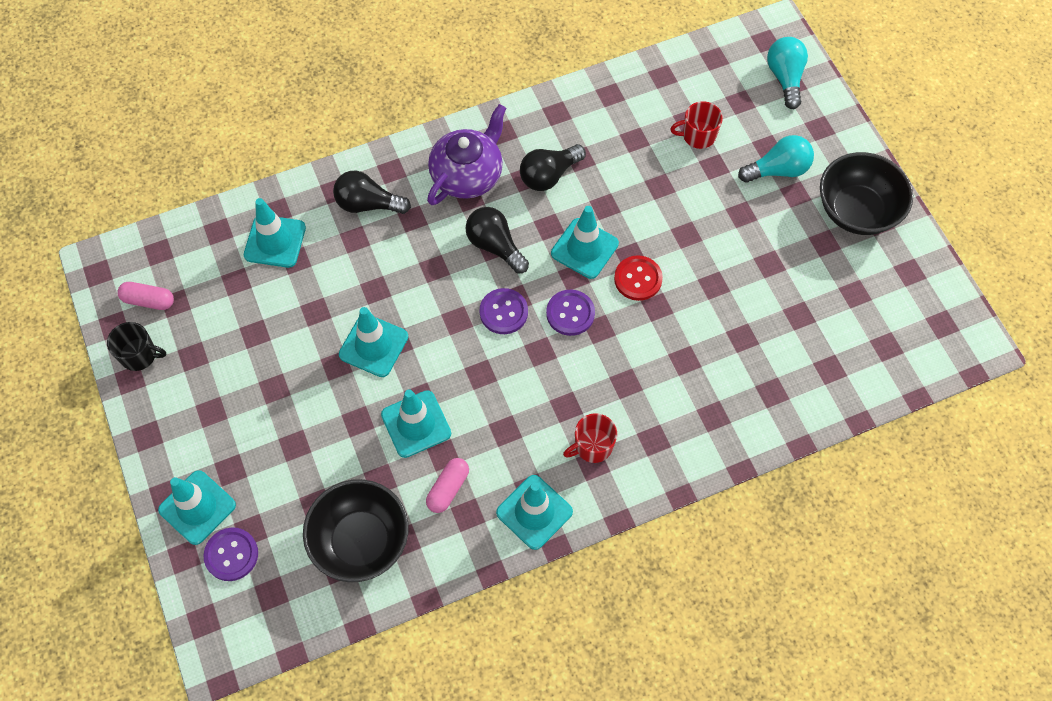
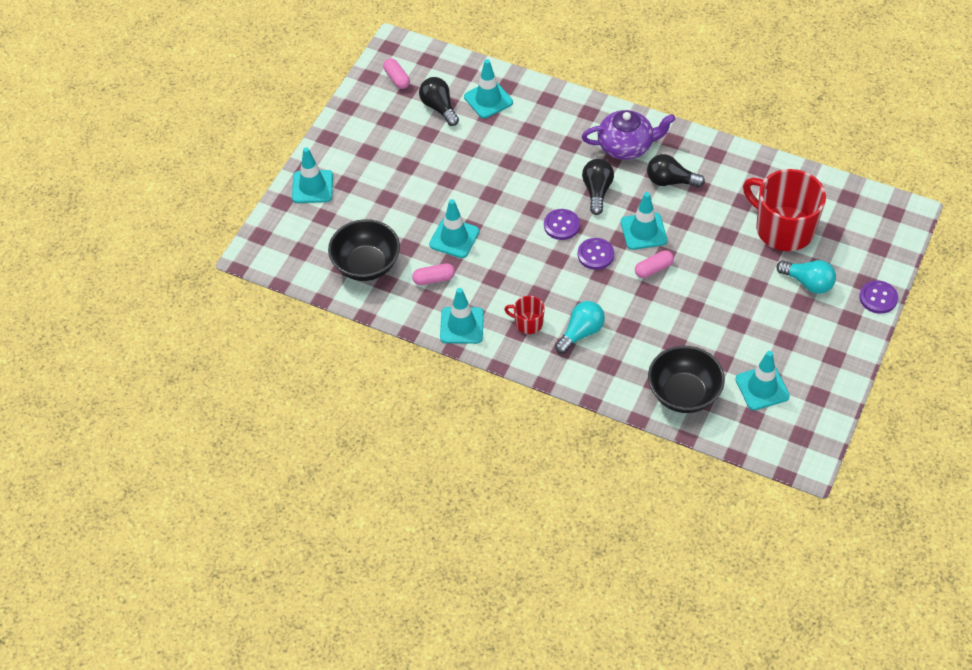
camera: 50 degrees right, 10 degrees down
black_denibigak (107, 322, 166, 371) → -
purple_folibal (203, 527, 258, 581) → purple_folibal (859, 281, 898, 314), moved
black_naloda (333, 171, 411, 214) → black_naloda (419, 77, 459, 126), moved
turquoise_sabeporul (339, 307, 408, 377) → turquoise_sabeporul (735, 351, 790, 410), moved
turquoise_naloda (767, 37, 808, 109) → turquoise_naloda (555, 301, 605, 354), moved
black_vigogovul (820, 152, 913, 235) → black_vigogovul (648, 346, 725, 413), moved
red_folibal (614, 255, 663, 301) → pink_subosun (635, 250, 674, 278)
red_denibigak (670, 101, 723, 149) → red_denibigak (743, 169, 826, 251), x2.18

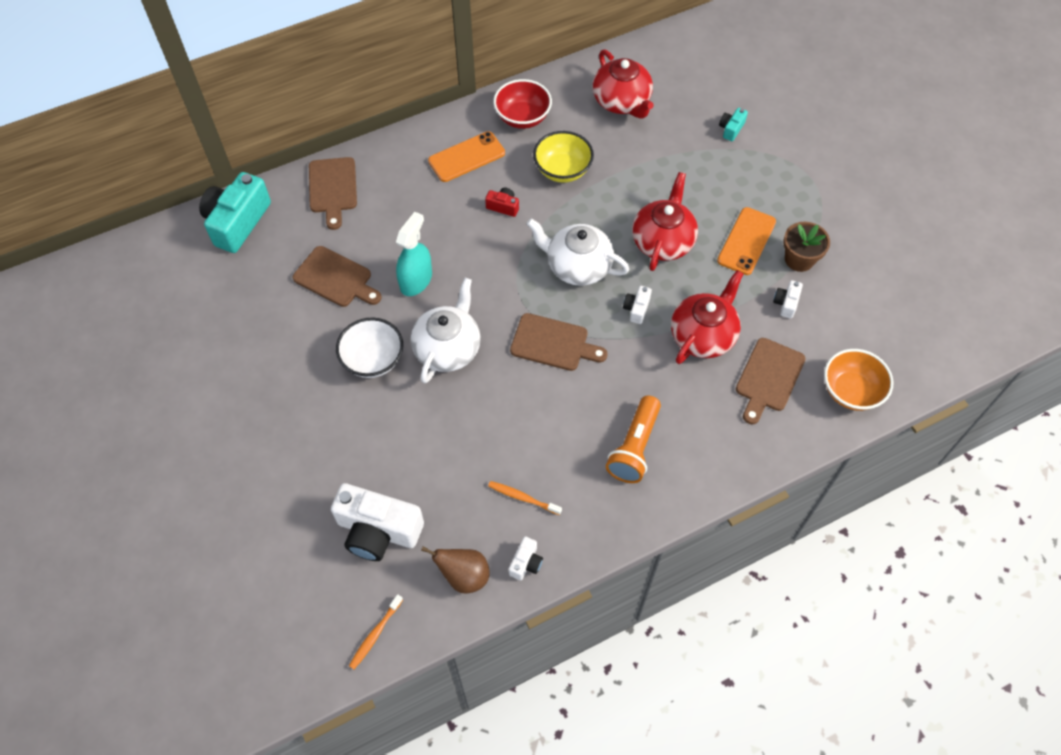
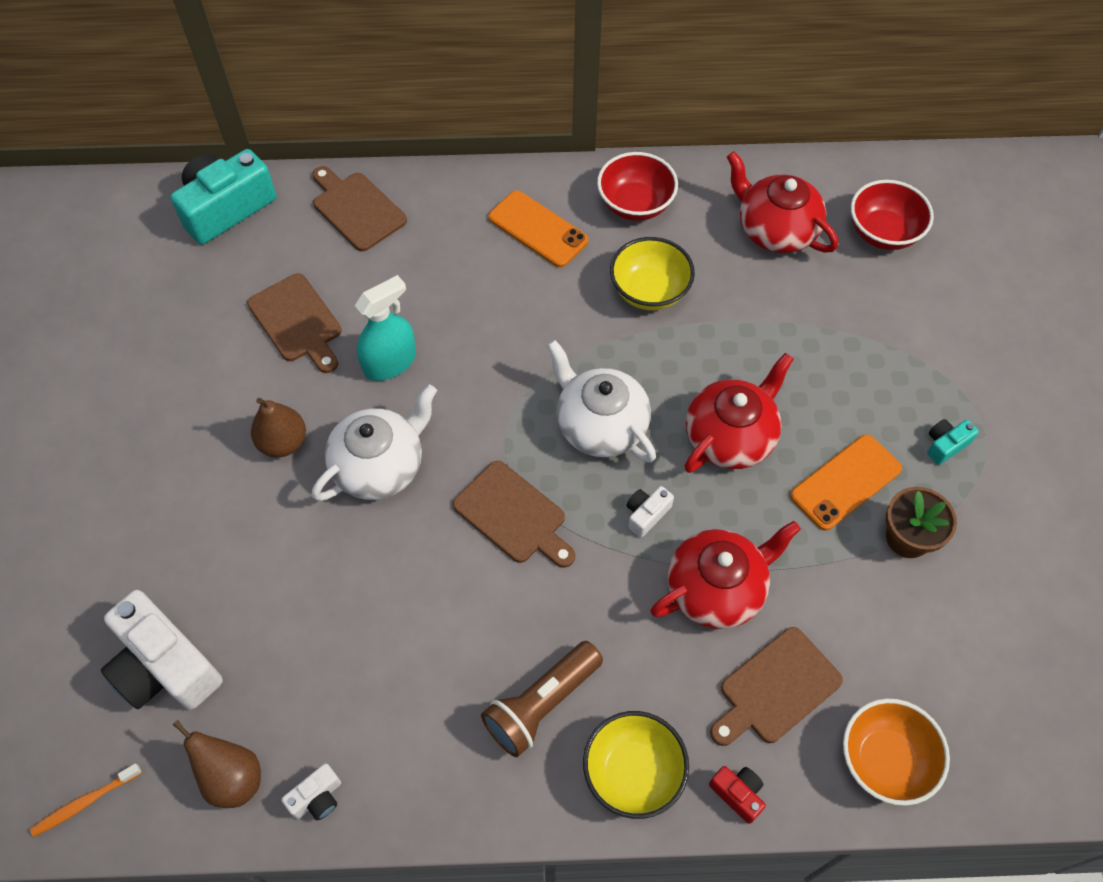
camera: 25 degrees right, 0 degrees up
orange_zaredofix (488, 481, 562, 515) → -
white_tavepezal (773, 280, 803, 319) → -
- → yellow_vigogovul (583, 711, 689, 819)
- → red_vigogovul (851, 180, 934, 250)
red_tavepezal (485, 188, 519, 217) → red_tavepezal (709, 766, 766, 824), moved
turquoise_tavepezal (719, 108, 748, 141) → turquoise_tavepezal (927, 419, 979, 465), moved
white_vigogovul (336, 318, 403, 378) → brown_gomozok (251, 398, 306, 458)
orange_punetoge (606, 395, 661, 483) → brown_punetoge (481, 641, 603, 757)
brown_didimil (309, 157, 357, 230) → brown_didimil (312, 166, 407, 251), 120 degrees clockwise
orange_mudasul (428, 131, 505, 182) → orange_mudasul (488, 190, 588, 267), 45 degrees clockwise
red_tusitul (592, 49, 654, 119) → red_tusitul (727, 151, 838, 253), 135 degrees clockwise

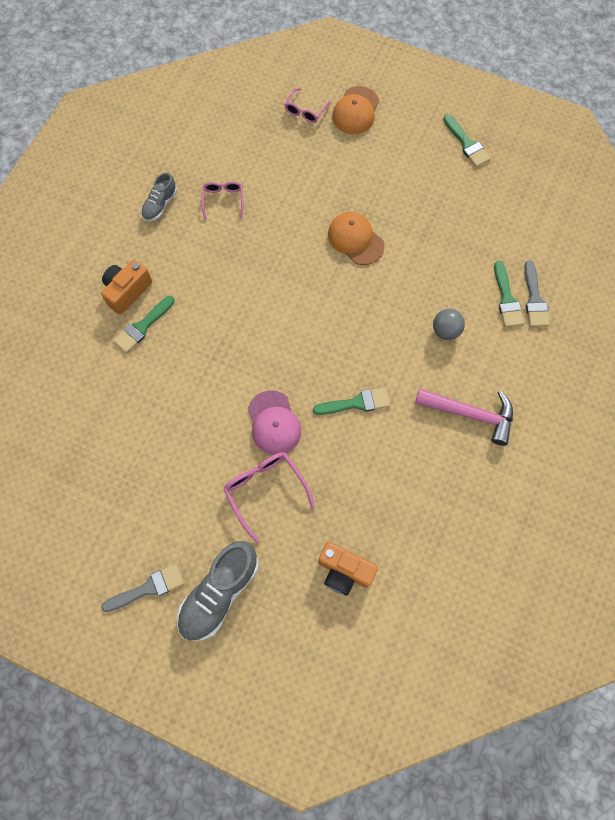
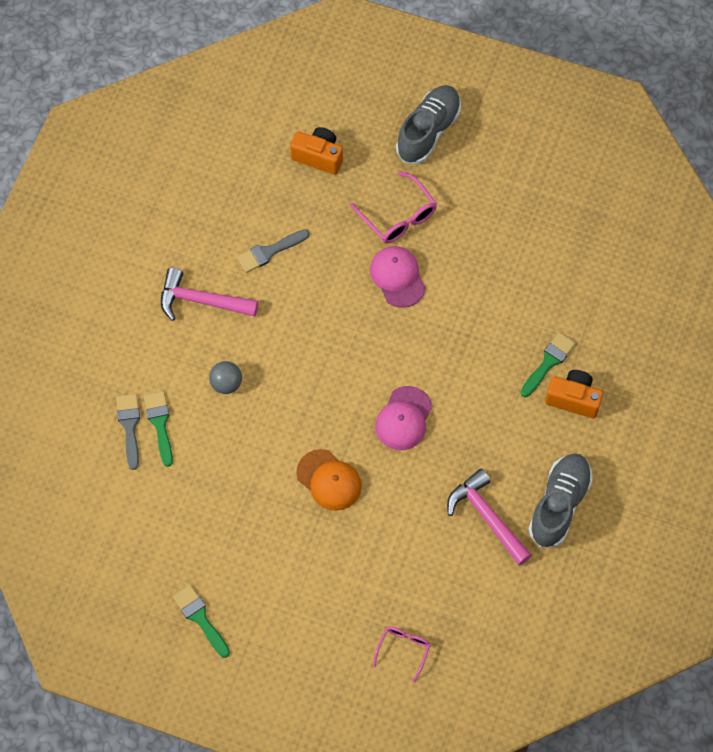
camera: 175 degrees right, 5 degrees down
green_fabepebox (313, 387, 390, 415) → -
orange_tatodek (332, 86, 379, 134) → -
- → pink_tatodek (375, 386, 432, 450)
grey_fabepebox (101, 564, 184, 612) → grey_fabepebox (237, 229, 309, 273), moved
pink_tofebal (202, 181, 244, 220) → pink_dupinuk (447, 469, 532, 566)
orange_tavepezal (101, 259, 152, 315) → orange_tavepezal (545, 370, 603, 418), 105 degrees counterclockwise
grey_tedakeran (141, 173, 177, 222) → grey_tedakeran (528, 454, 593, 548), x1.79

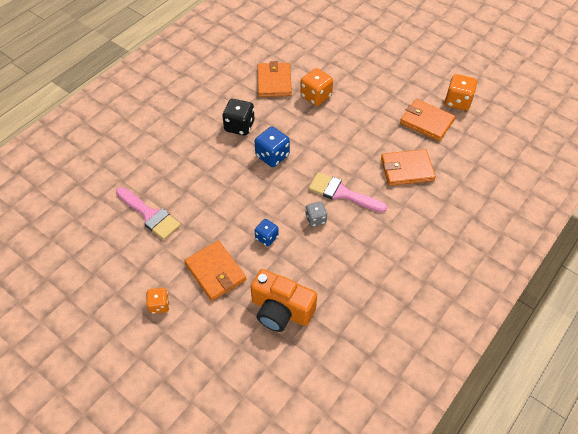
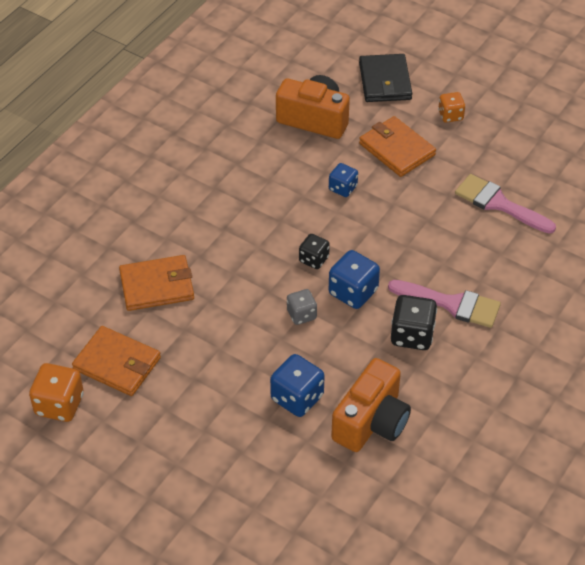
camera: 175 degrees right, 5 degrees down
- → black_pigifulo (299, 234, 330, 269)
- → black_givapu (359, 54, 412, 102)
grey_pigifulo (305, 201, 327, 227) → grey_pigifulo (287, 289, 317, 325), moved
pink_fabepebox (309, 172, 387, 213) → pink_fabepebox (388, 280, 501, 328), moved
orange_givapu (257, 61, 292, 97) → orange_tavepezal (331, 358, 411, 452)
orange_pigifulo (300, 68, 333, 106) → blue_pigifulo (270, 354, 324, 417)

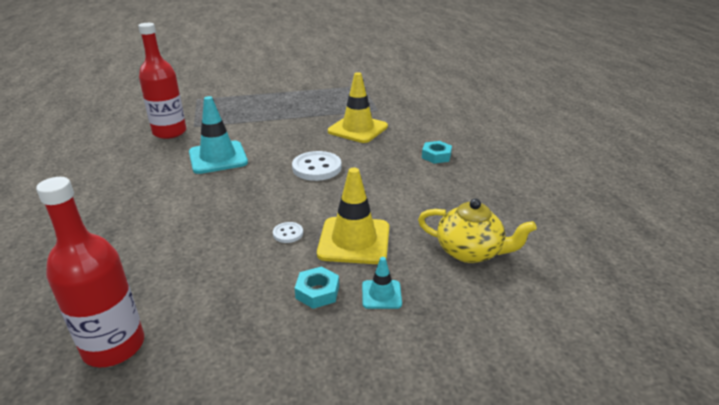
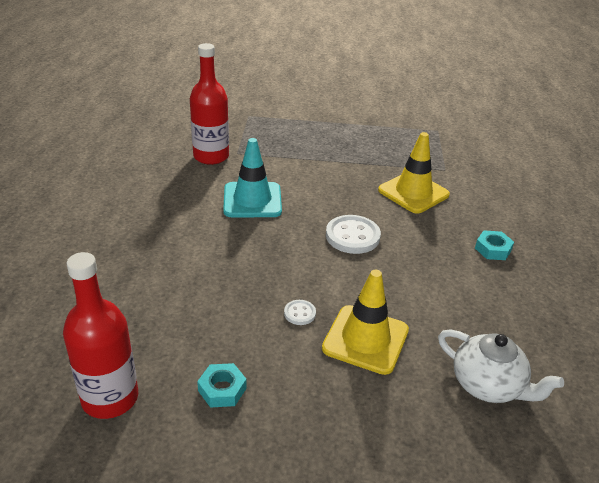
camera: 15 degrees right, 5 degrees up
turquoise_sabeporul (362, 257, 402, 309) → -
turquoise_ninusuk (295, 266, 339, 309) → turquoise_ninusuk (197, 363, 247, 408), moved
yellow_tusitul (418, 198, 537, 263) → white_tusitul (438, 329, 564, 403)

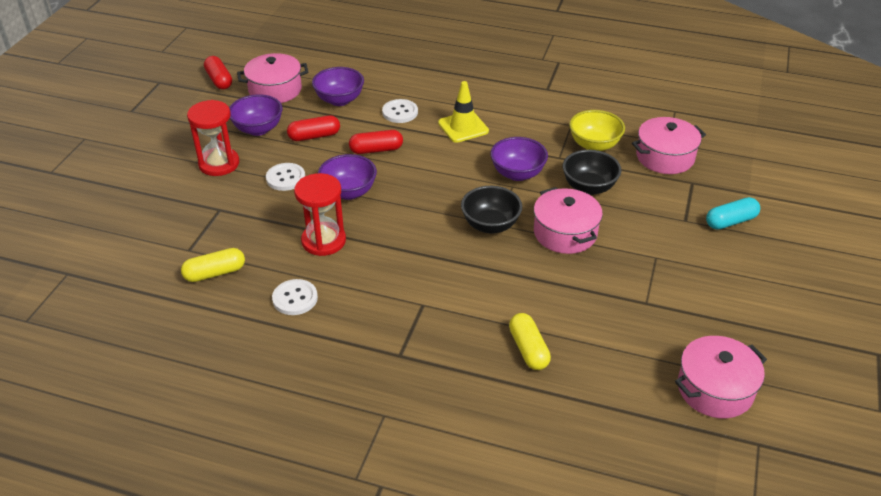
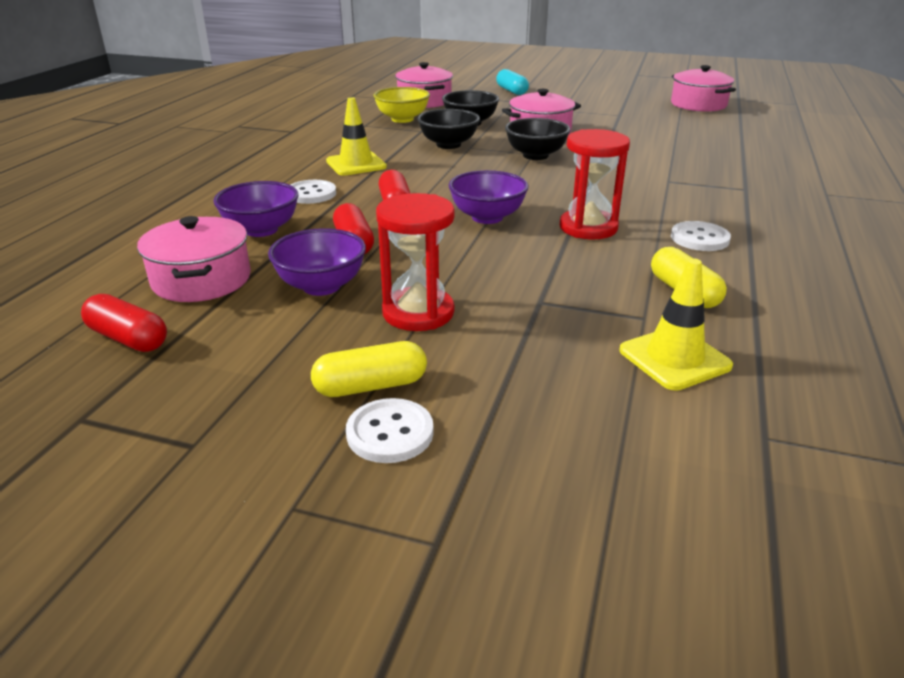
camera: 90 degrees left, 10 degrees down
- → yellow_sabeporul (619, 258, 733, 391)
white_folibal (266, 163, 305, 191) → white_folibal (346, 398, 434, 463), moved
yellow_subosun (509, 313, 551, 370) → yellow_subosun (311, 341, 427, 397), moved
purple_vigogovul (490, 137, 548, 181) → black_vigogovul (417, 109, 480, 149)
red_subosun (204, 56, 232, 90) → red_subosun (81, 294, 167, 352), 60 degrees clockwise

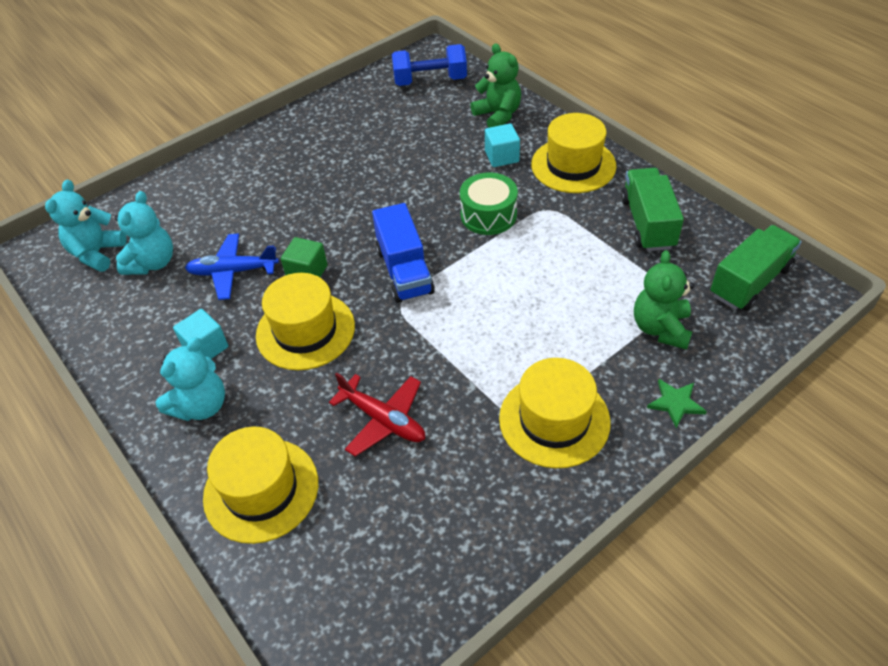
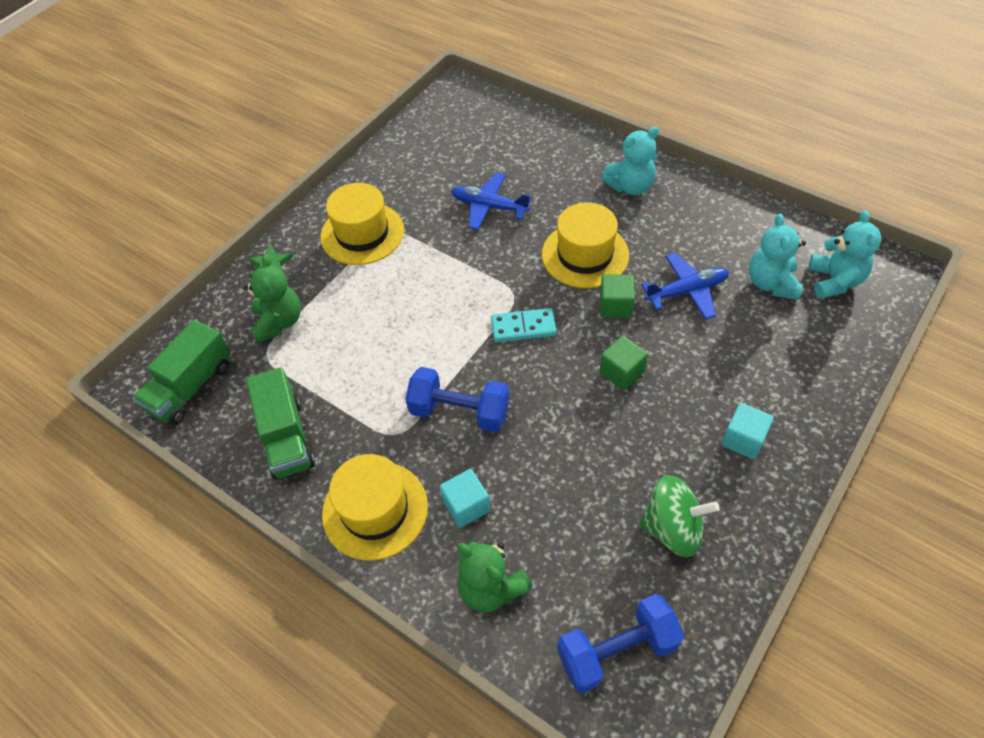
camera: 165 degrees right, 5 degrees up
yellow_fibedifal (203, 427, 318, 544) → -
- → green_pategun (599, 336, 648, 390)
- → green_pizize (639, 475, 720, 557)
turquoise_pategun (173, 309, 228, 359) → turquoise_pategun (722, 403, 774, 459), moved
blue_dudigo (372, 203, 435, 303) → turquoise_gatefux (491, 308, 556, 342)
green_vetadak (460, 172, 518, 235) → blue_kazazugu (405, 367, 509, 433)
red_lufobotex (329, 372, 425, 457) → blue_lufobotex (451, 173, 532, 230)
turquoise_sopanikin (156, 337, 225, 421) → turquoise_sopanikin (601, 127, 659, 195), 135 degrees counterclockwise

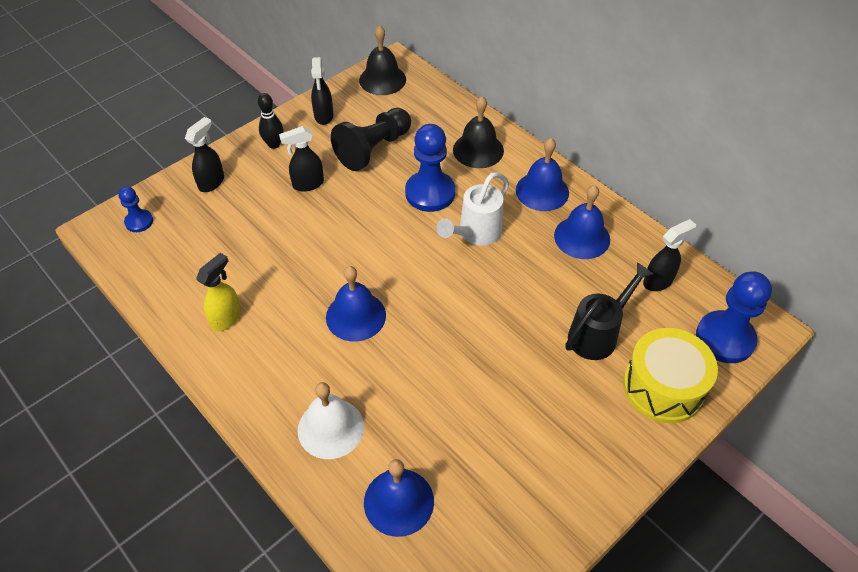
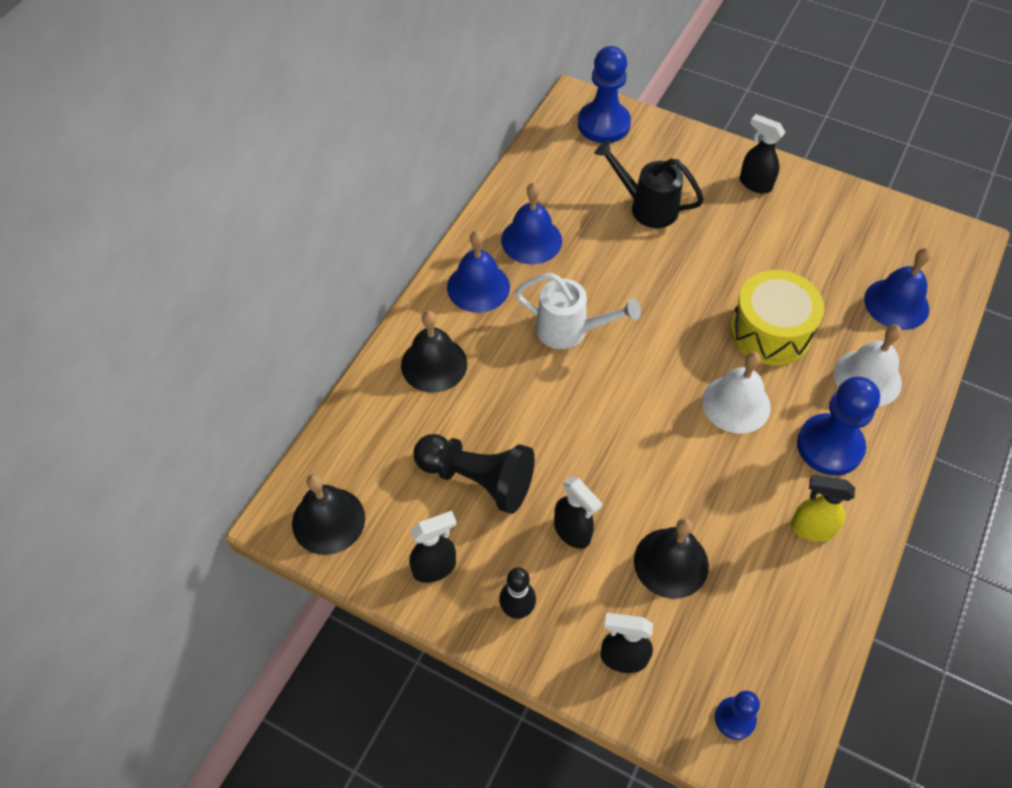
camera: 110 degrees left, 5 degrees up
- → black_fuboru (634, 518, 709, 599)
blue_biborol (405, 124, 455, 212) → blue_biborol (797, 377, 880, 476), moved
yellow_vetadak (623, 328, 718, 423) → yellow_vetadak (730, 270, 824, 366), moved
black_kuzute (643, 219, 696, 291) → black_kuzute (740, 114, 786, 194), moved
blue_fuboru (326, 266, 386, 342) → white_fuboru (702, 352, 771, 434)

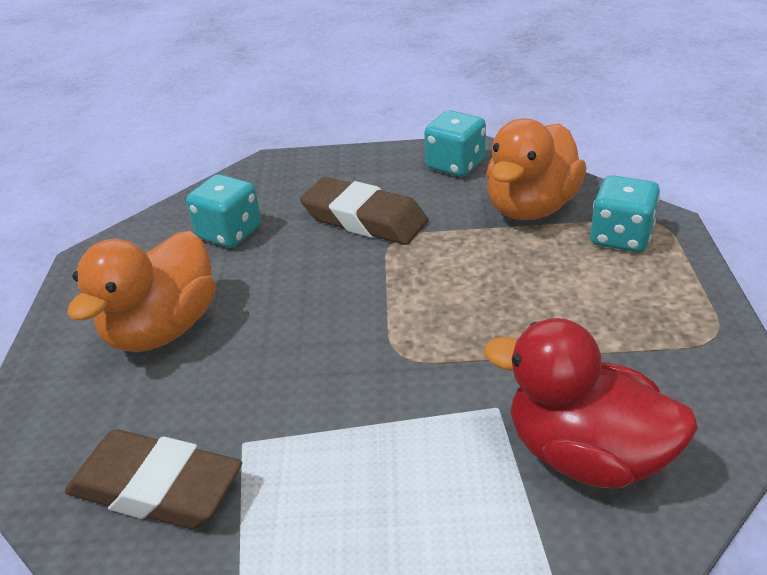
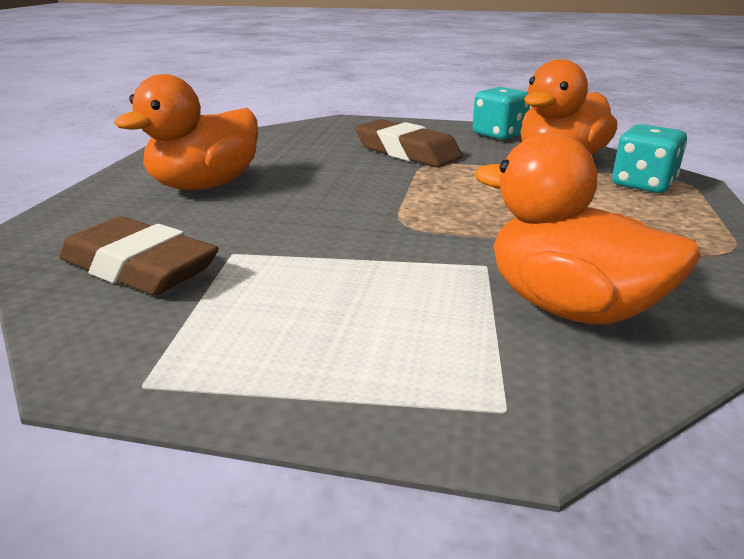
camera: 10 degrees right, 10 degrees down
turquoise_pigifulo (186, 174, 261, 248) → -
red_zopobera (484, 318, 698, 488) → orange_zopobera (474, 132, 701, 325)

